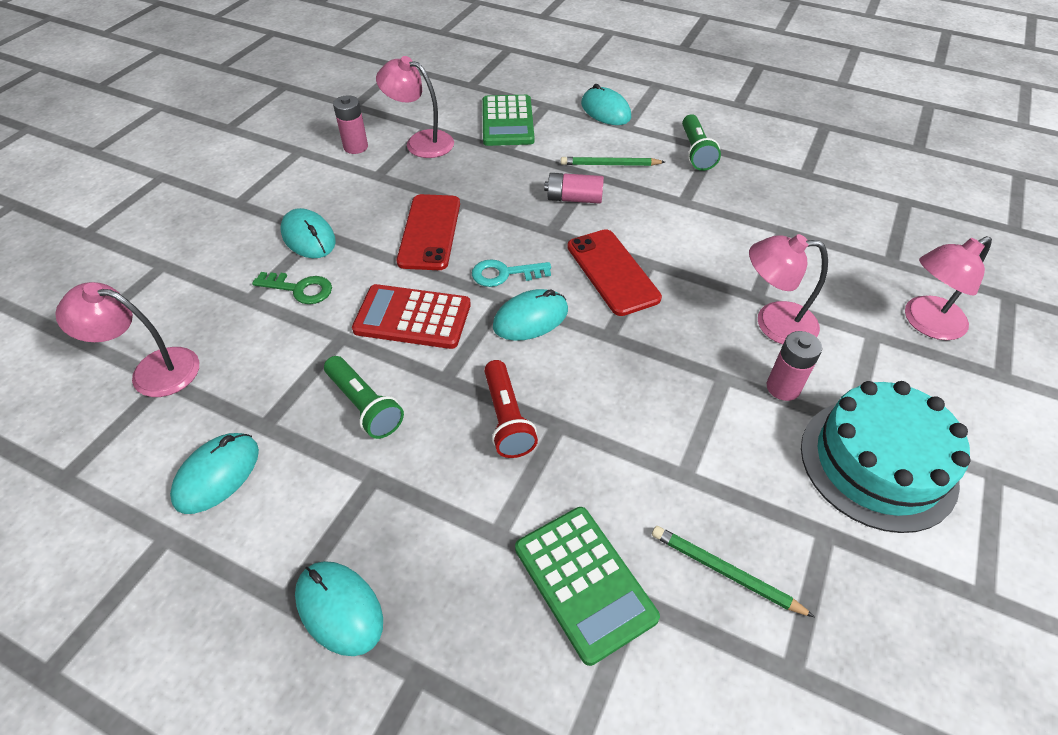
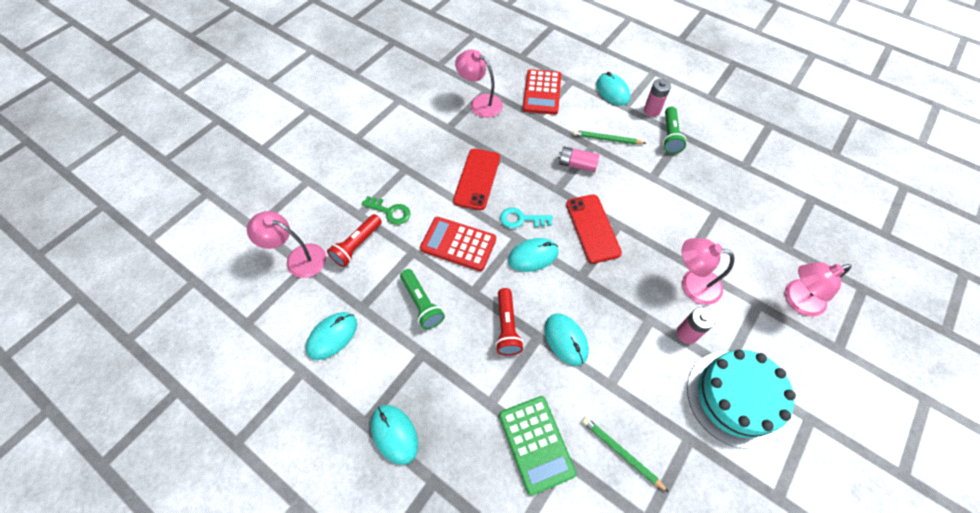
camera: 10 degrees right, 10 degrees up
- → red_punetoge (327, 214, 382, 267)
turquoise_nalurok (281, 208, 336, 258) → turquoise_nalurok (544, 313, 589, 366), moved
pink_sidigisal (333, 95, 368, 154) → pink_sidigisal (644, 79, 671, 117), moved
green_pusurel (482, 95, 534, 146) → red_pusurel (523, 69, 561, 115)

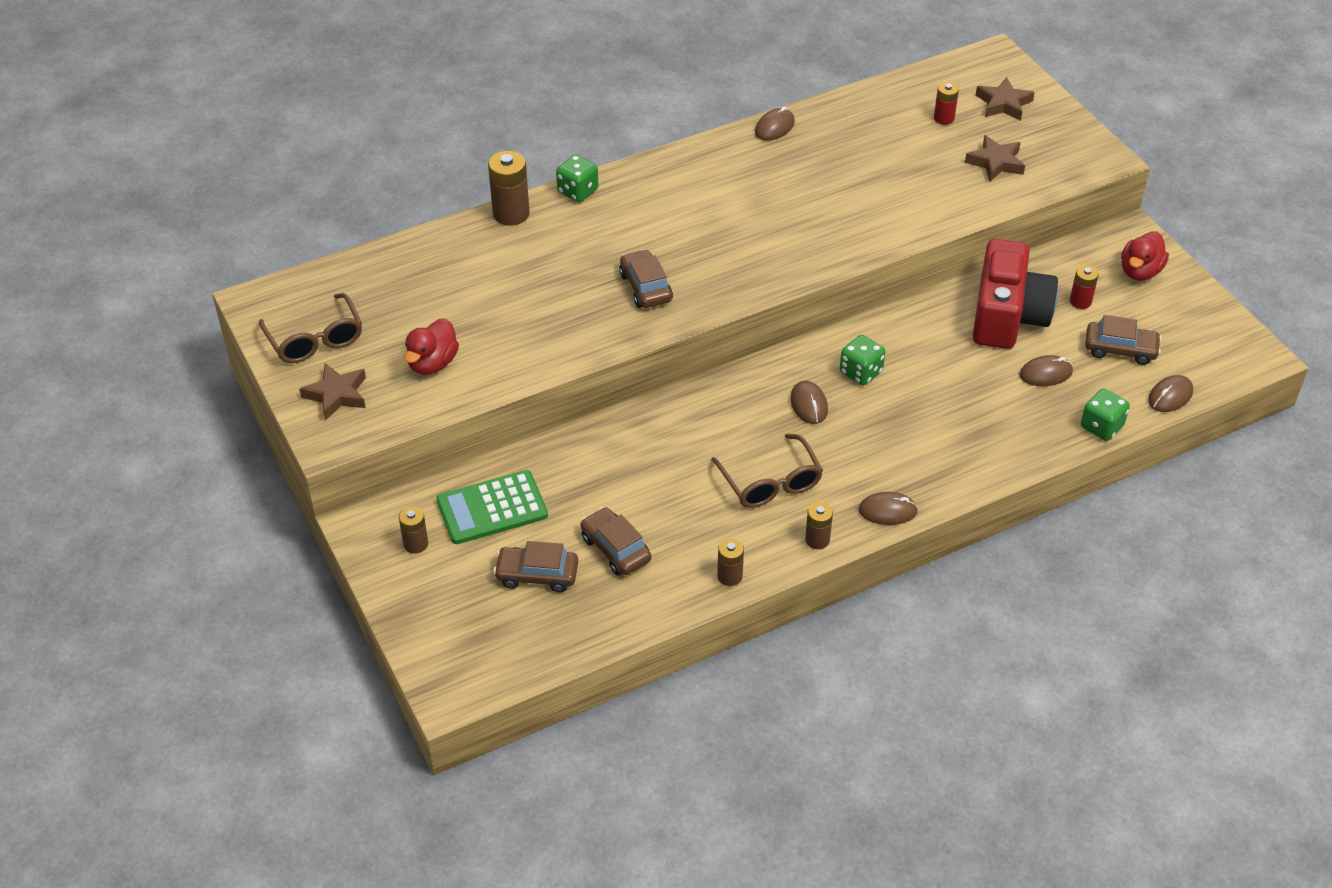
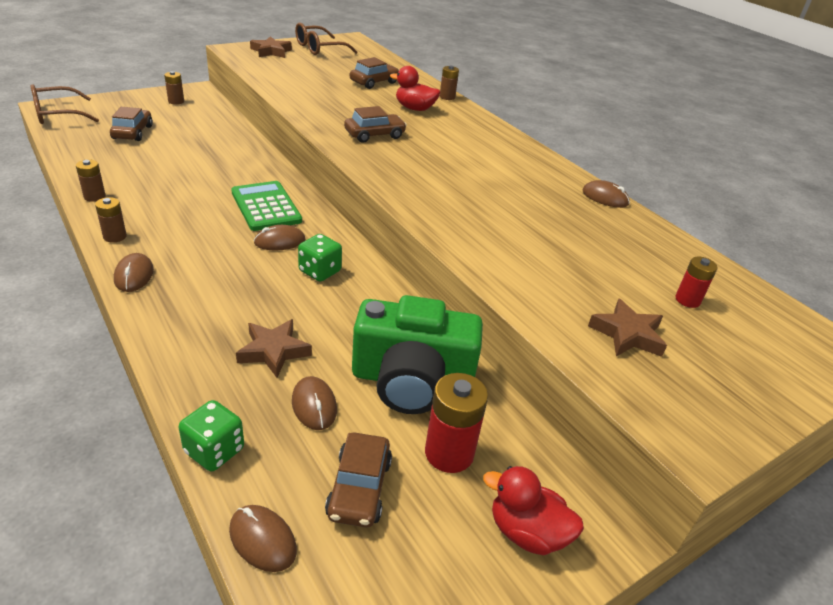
camera: 80 degrees right, 10 degrees down
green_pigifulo (556, 155, 598, 202) → -
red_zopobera (405, 318, 459, 375) → red_zopobera (390, 66, 440, 111), moved
green_pusurel (436, 470, 548, 544) → green_pusurel (231, 181, 302, 231), moved
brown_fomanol (580, 507, 651, 576) → brown_fomanol (350, 57, 399, 89), moved
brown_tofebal (711, 434, 823, 508) → brown_tofebal (30, 84, 99, 124), moved
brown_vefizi (975, 77, 1035, 121) → brown_vefizi (236, 319, 312, 378), moved
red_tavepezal (973, 239, 1058, 349) → green_tavepezal (352, 295, 483, 414)
brown_sidigisal (488, 151, 530, 226) → brown_sidigisal (440, 65, 459, 100), x0.60
red_sidigisal (1070, 265, 1099, 309) → red_sidigisal (425, 373, 488, 473), x1.67

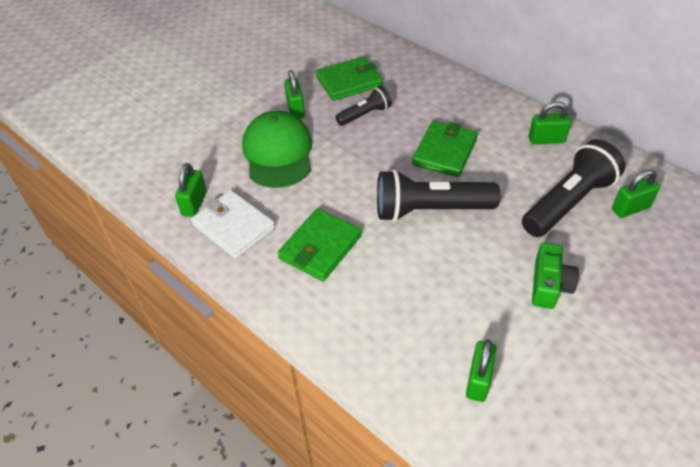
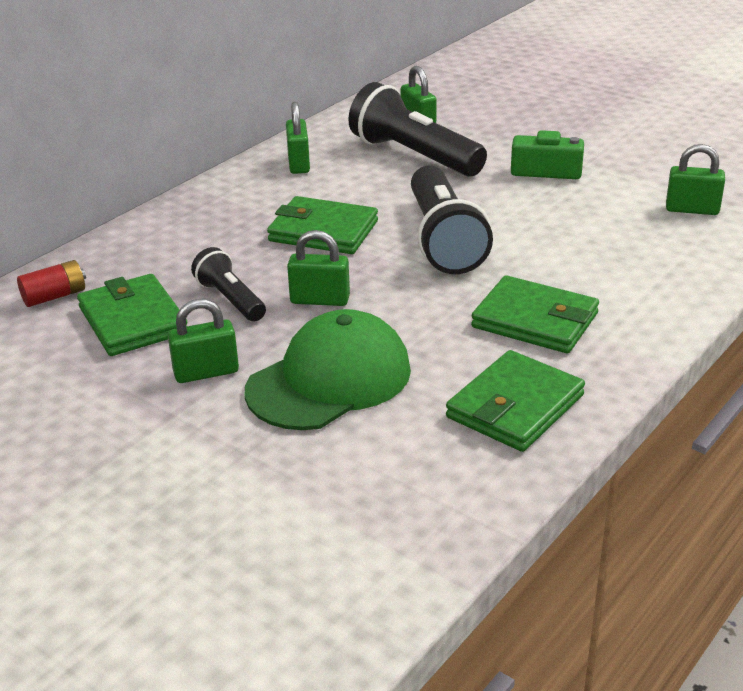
camera: 95 degrees left, 15 degrees down
- → red_sidigisal (17, 260, 86, 307)
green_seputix (175, 163, 207, 217) → green_seputix (287, 230, 350, 306), moved
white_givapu (191, 190, 275, 259) → green_givapu (446, 350, 585, 452)
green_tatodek (242, 111, 312, 188) → green_tatodek (244, 309, 411, 430), 150 degrees clockwise

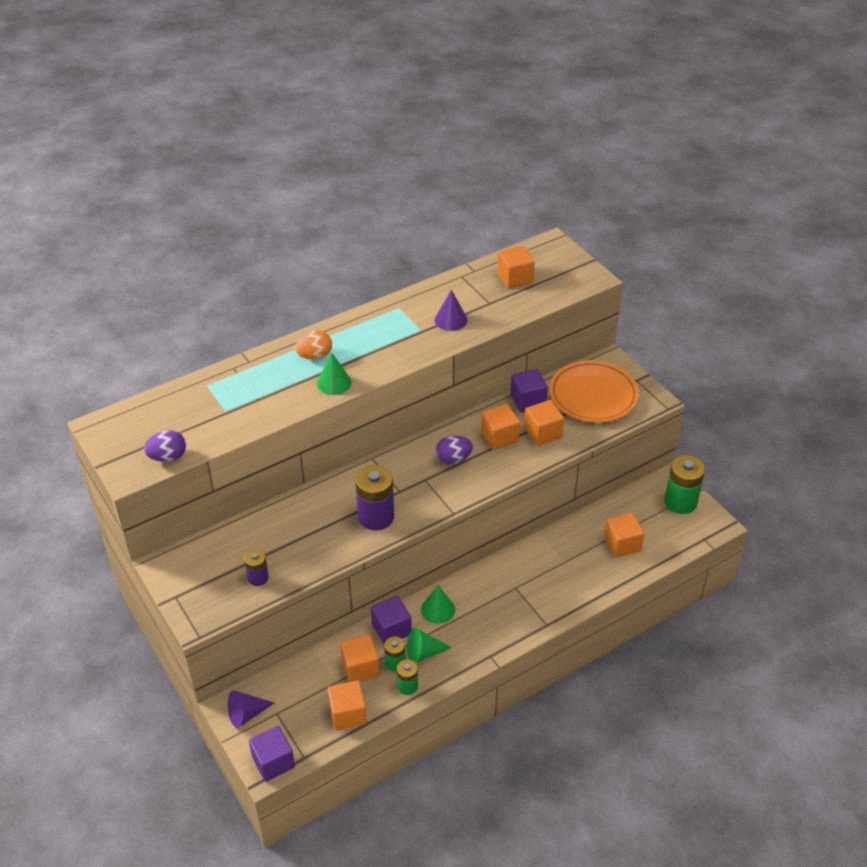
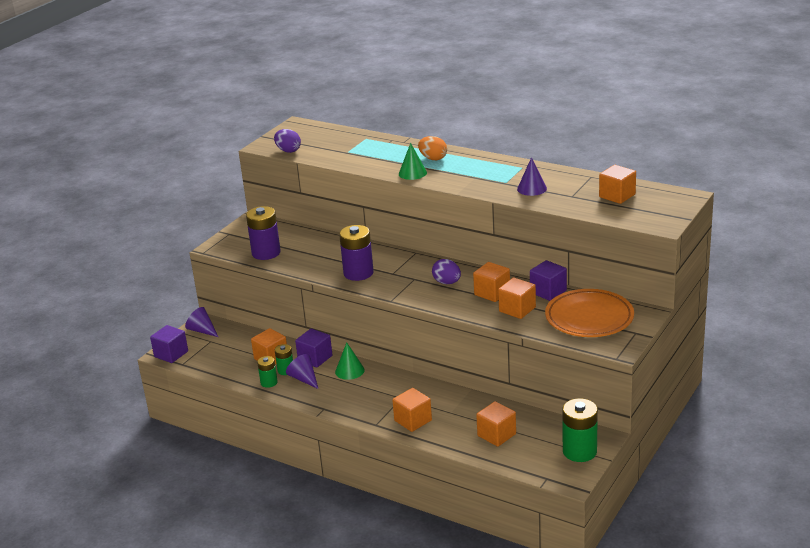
camera: 65 degrees right, 15 degrees down
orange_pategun (328, 680, 367, 730) → orange_pategun (392, 388, 432, 432), moved
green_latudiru (407, 628, 452, 663) → purple_latudiru (286, 354, 318, 389)
purple_sidigisal (244, 549, 269, 586) → purple_sidigisal (246, 206, 281, 260), x1.80

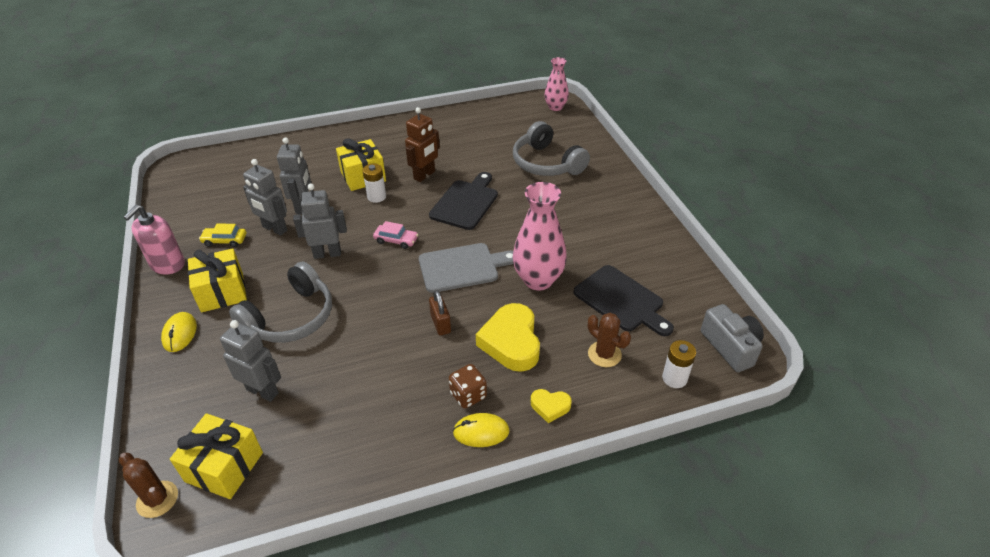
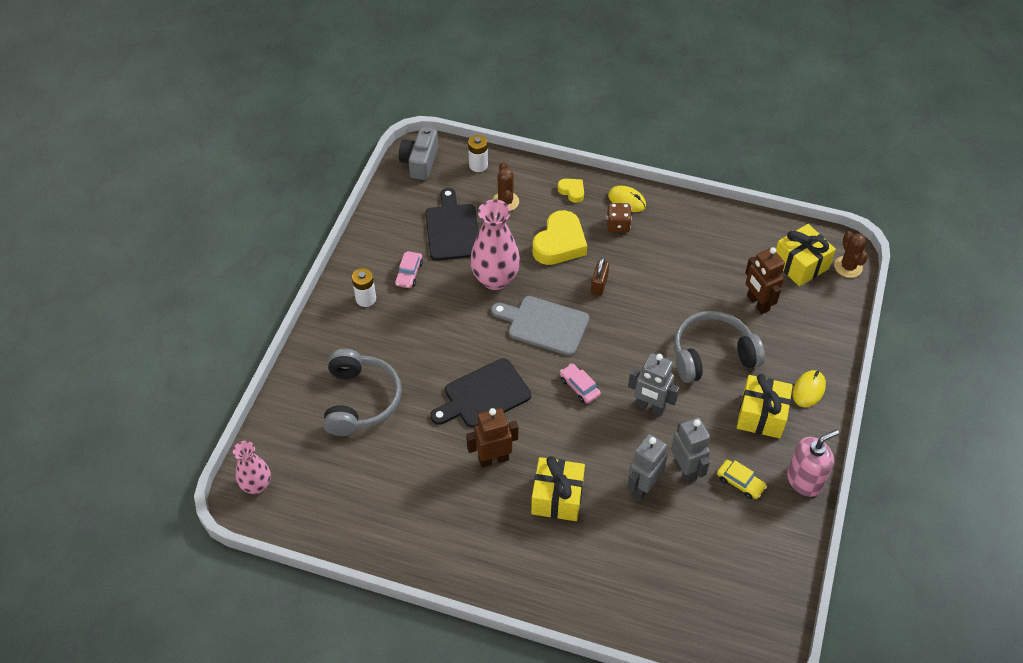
camera: 145 degrees left, 10 degrees up
- → pink_fomanol (395, 251, 423, 288)
white_sidigisal (363, 164, 386, 203) → white_sidigisal (352, 268, 376, 307), moved
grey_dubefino (220, 320, 281, 402) → brown_dubefino (745, 247, 785, 314)

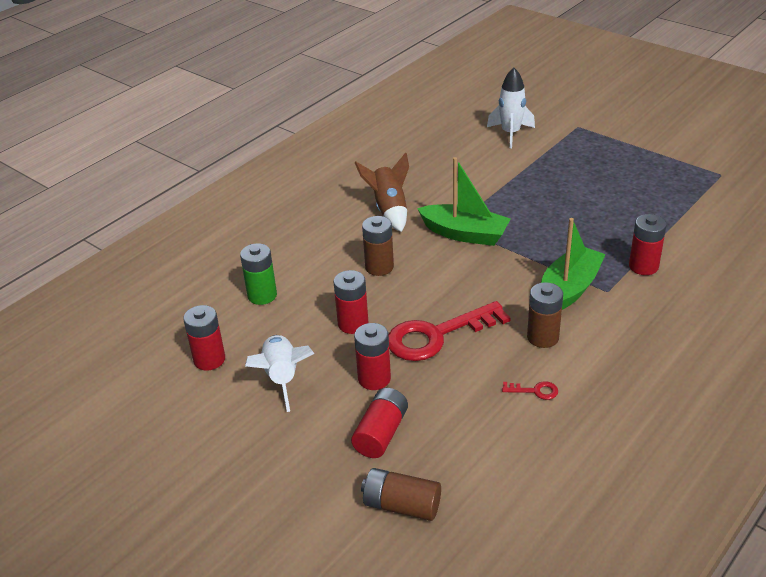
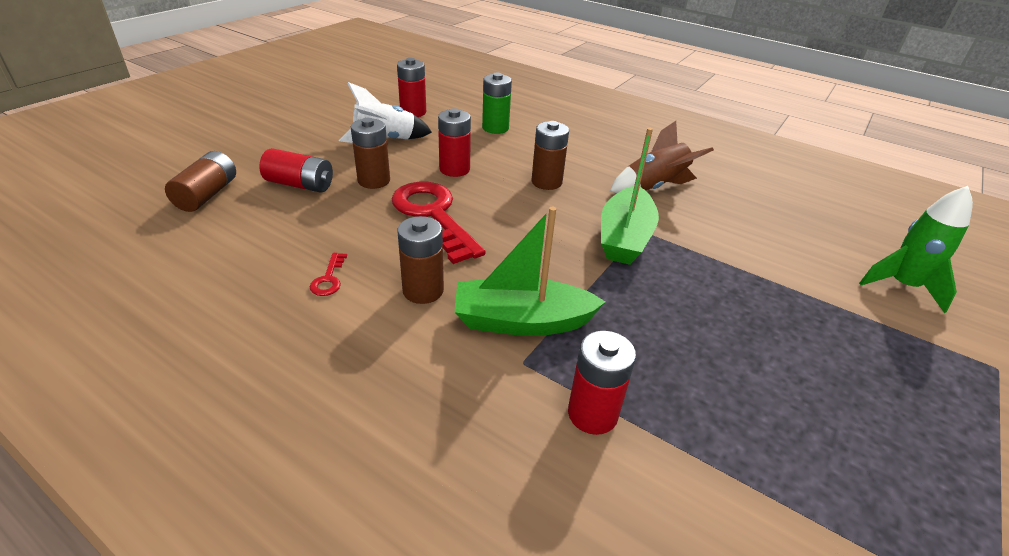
camera: 80 degrees right, 0 degrees up
red_sidigisal (354, 323, 391, 390) → brown_sidigisal (351, 118, 390, 189)
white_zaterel (487, 68, 535, 148) → green_zaterel (859, 186, 973, 313)
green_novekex (541, 218, 606, 310) → green_novekex (455, 207, 605, 336), 150 degrees clockwise

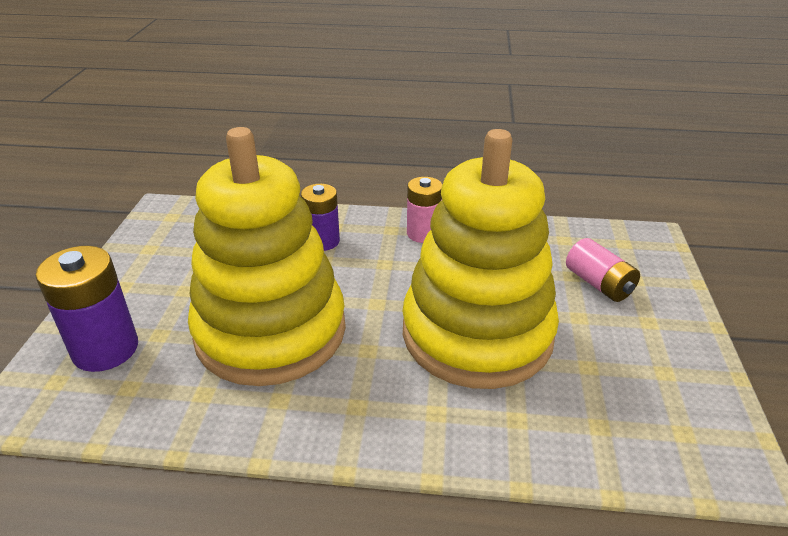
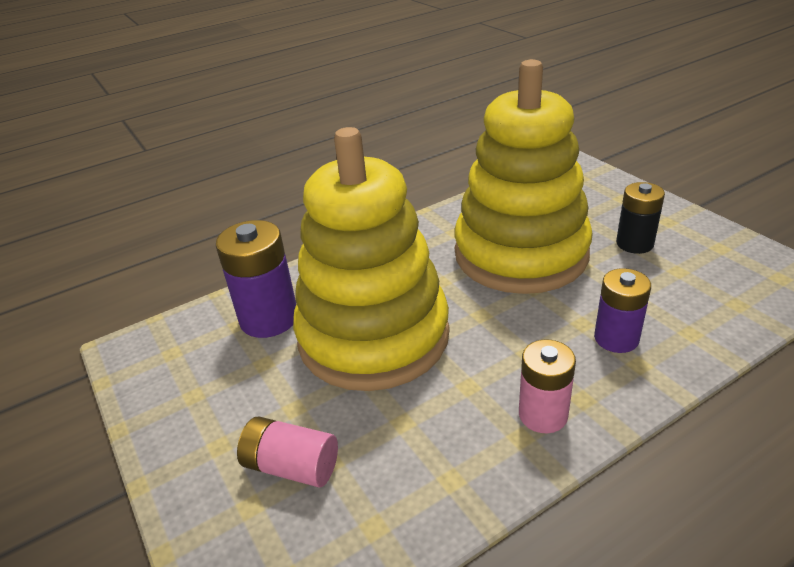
camera: 145 degrees right, 0 degrees up
- → black_sidigisal (616, 182, 665, 254)
purple_sidigisal (36, 246, 138, 372) → purple_sidigisal (216, 220, 296, 338), moved

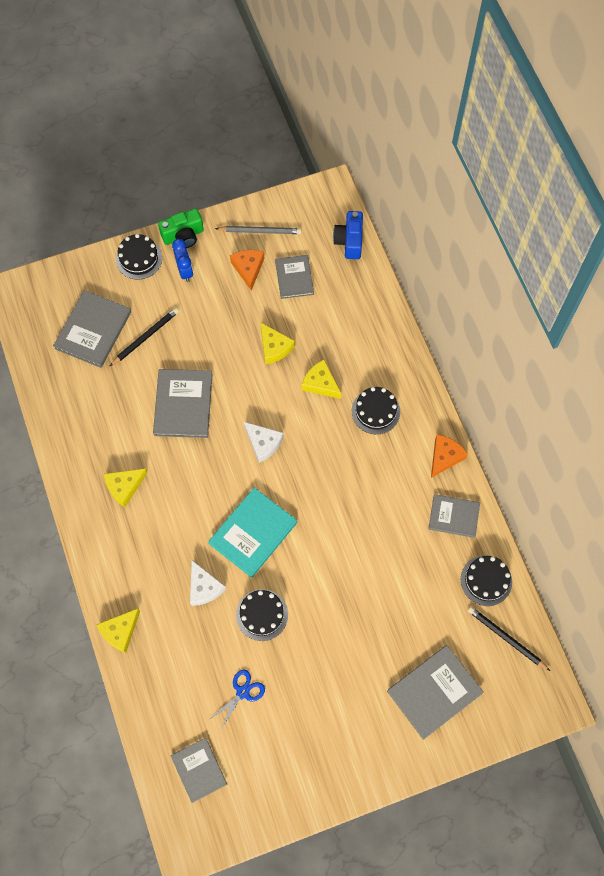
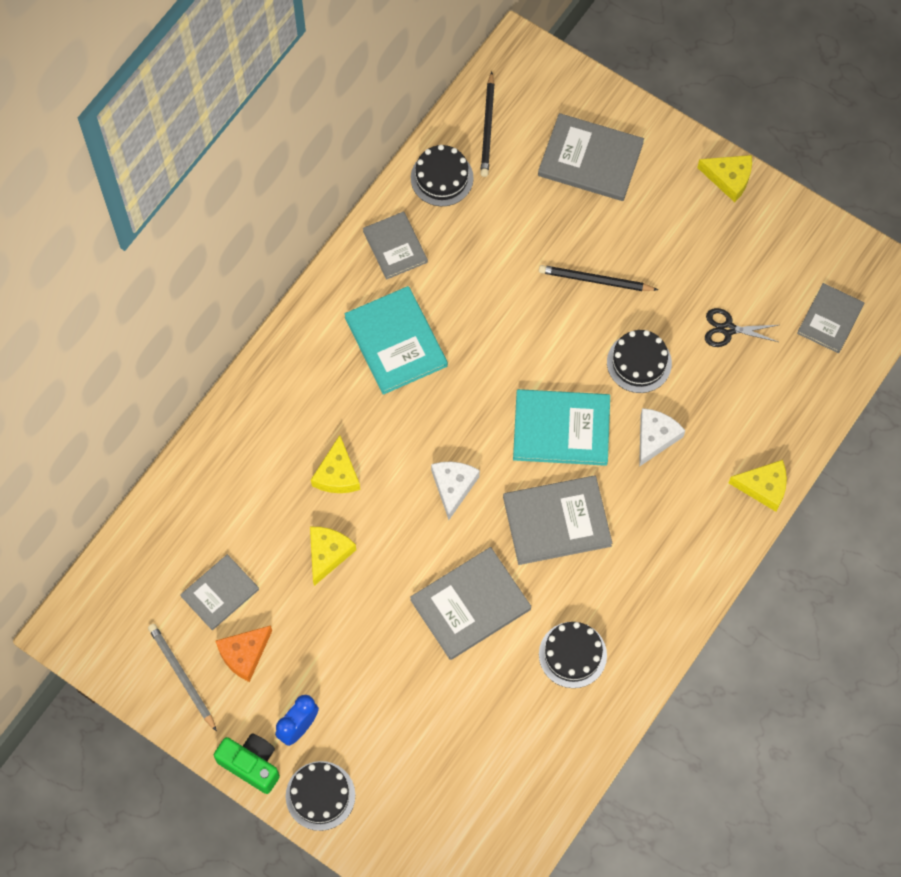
camera: 125 degrees left, 0 degrees up
blue_tavepezal (333, 211, 363, 259) → -
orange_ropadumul (431, 434, 468, 478) → -
- → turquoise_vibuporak (344, 286, 448, 395)
grey_vibuporak (53, 290, 131, 368) → grey_vibuporak (503, 475, 612, 565), moved
yellow_ropadumul (104, 468, 147, 507) → yellow_ropadumul (697, 155, 752, 202), moved
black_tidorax (110, 308, 179, 366) → black_tidorax (539, 265, 658, 291), moved
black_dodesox (352, 387, 400, 434) → black_dodesox (539, 622, 607, 688), moved
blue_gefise (210, 670, 265, 729) → black_gefise (705, 308, 778, 347)

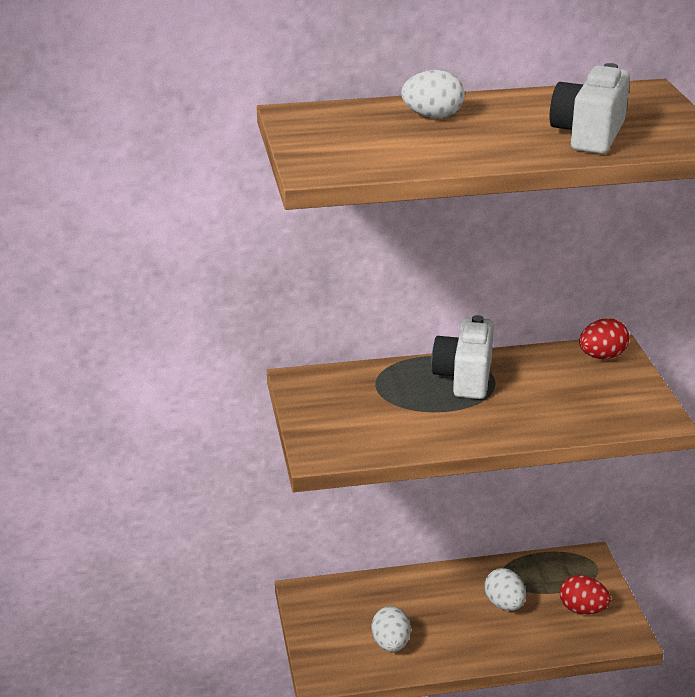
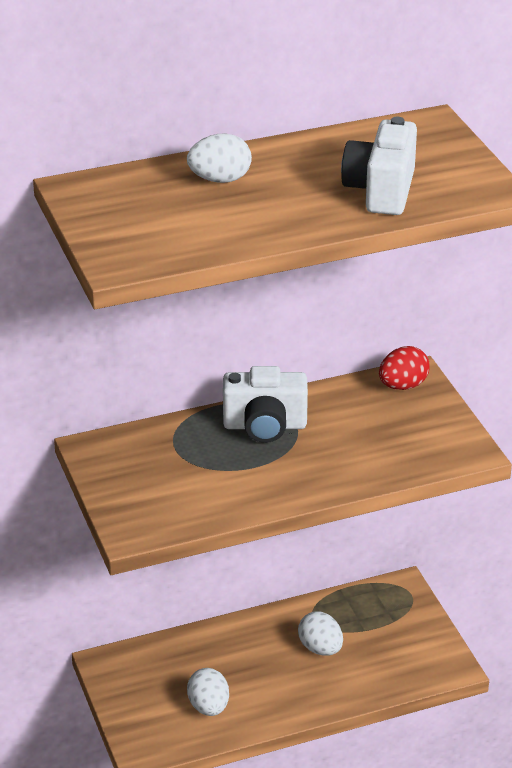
camera: 10 degrees left, 5 degrees up
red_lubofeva (559, 575, 611, 614) → -
white_tavepezal (431, 315, 494, 399) → white_tavepezal (223, 366, 308, 443), 90 degrees counterclockwise

